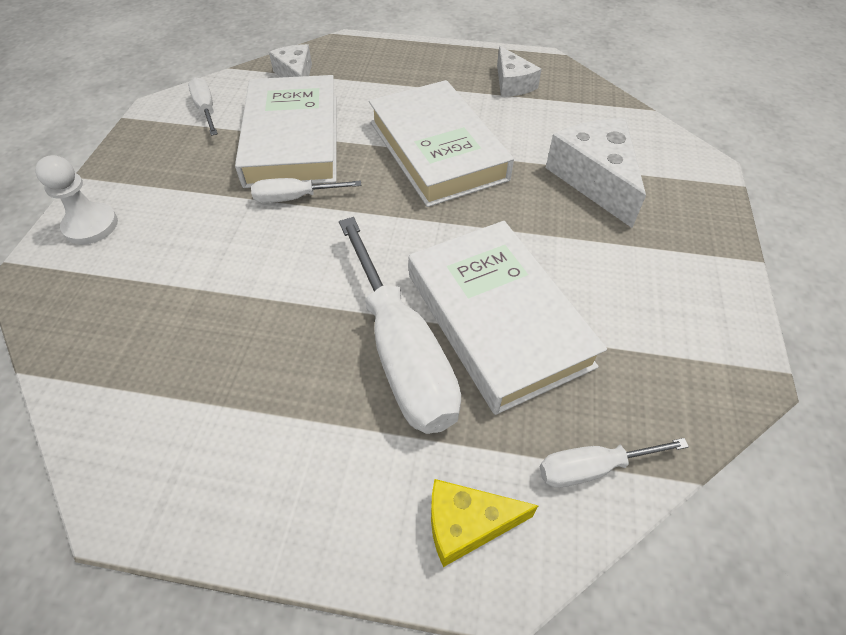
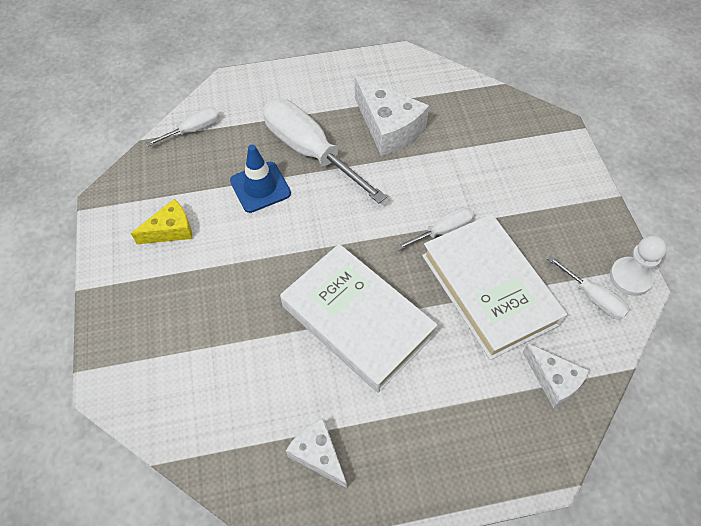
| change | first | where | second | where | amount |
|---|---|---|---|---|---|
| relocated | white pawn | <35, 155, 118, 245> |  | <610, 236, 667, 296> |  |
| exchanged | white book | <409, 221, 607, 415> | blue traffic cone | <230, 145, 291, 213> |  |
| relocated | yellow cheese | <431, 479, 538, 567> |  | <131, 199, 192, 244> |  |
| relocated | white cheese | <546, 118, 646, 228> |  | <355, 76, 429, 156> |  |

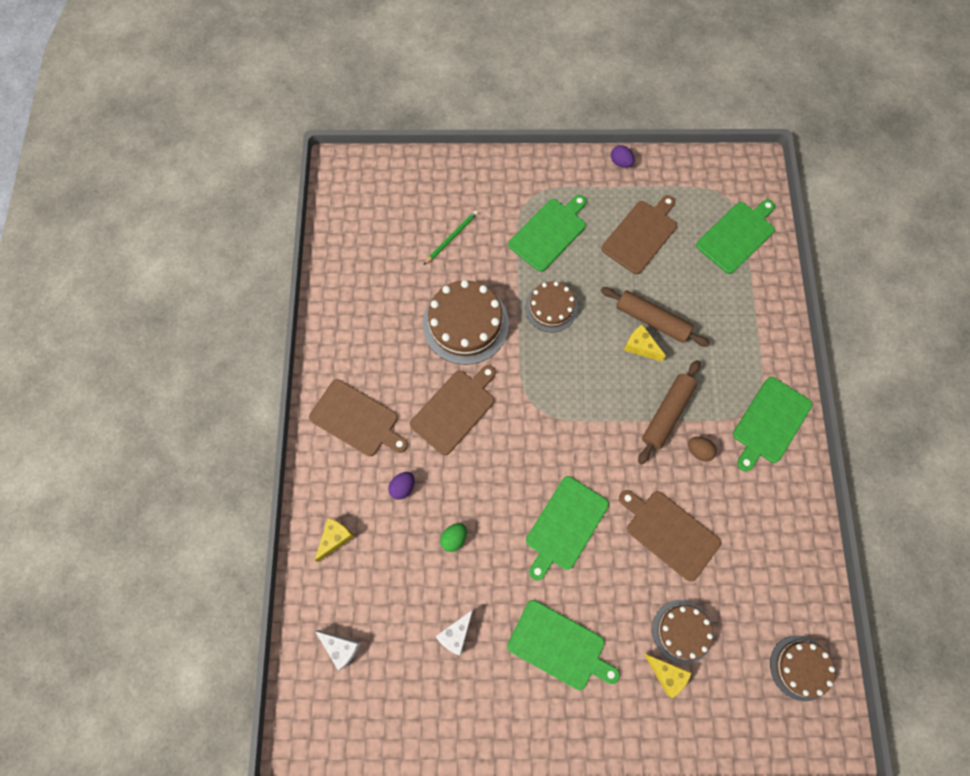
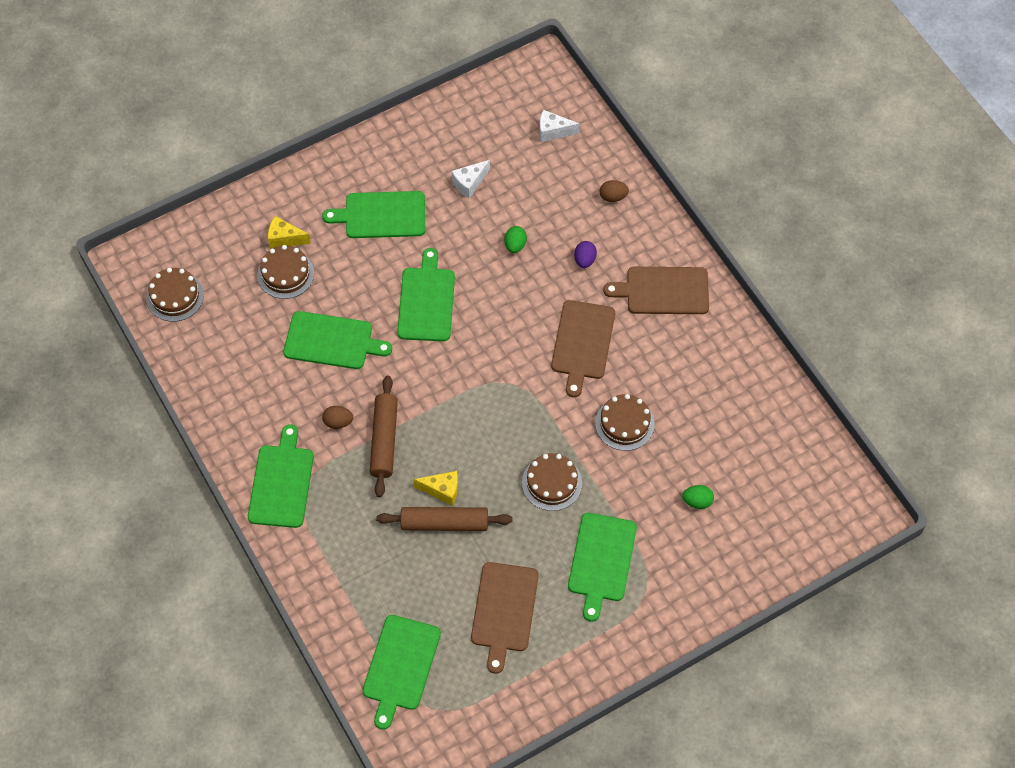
| change | first | where | second | where | amount |
|---|---|---|---|---|---|
| exchanged | yellow cheese | <314, 518, 355, 562> | brown egg | <600, 180, 629, 202> |  |
| size | brown cake | <423, 280, 509, 365> |  | <595, 394, 655, 451> | x0.62 |
| exchanged | green pencil | <424, 210, 478, 265> | green egg | <682, 485, 714, 509> |  |
| spun | white cheese | <435, 610, 473, 655> |  | <452, 160, 490, 199> | 135 degrees counterclockwise |
| missing | purple egg | <611, 145, 634, 168> |  |  |  |
| colour | brown cutting board | <619, 490, 721, 581> | green cutting board | <283, 311, 392, 369> |  |

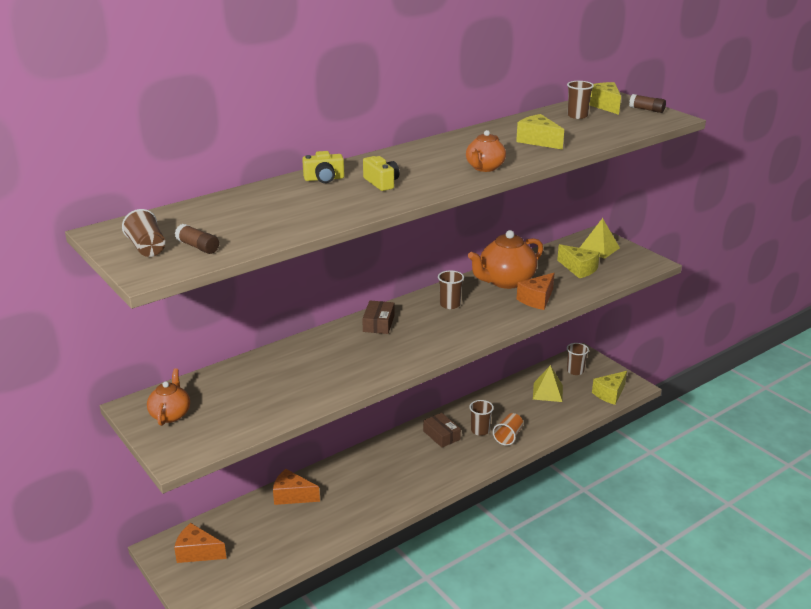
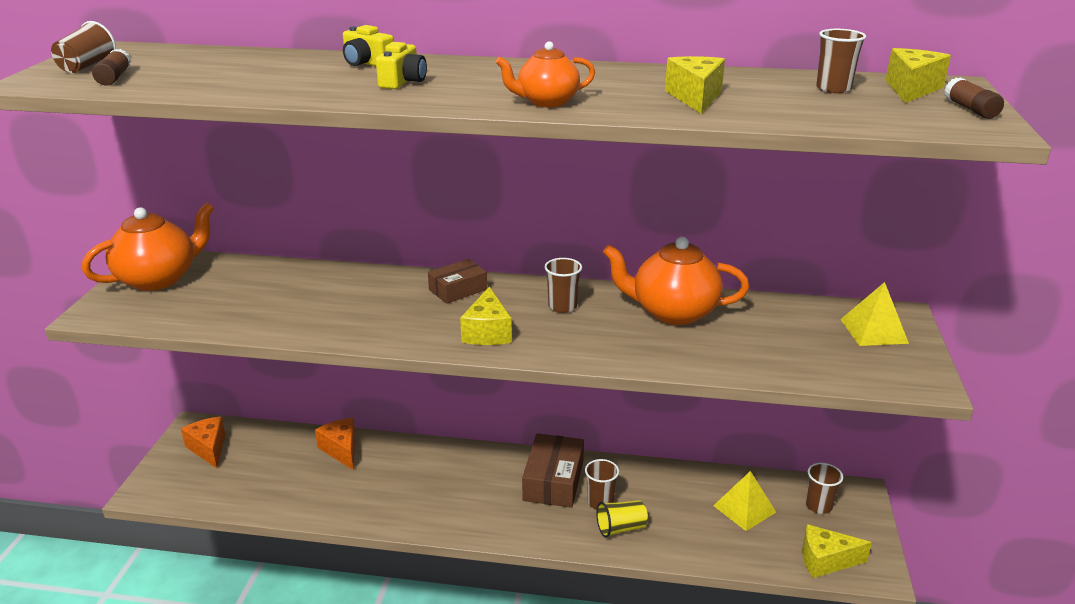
| change | first | where | second | where | amount |
|---|---|---|---|---|---|
| size | orange teapot | <147, 368, 190, 426> |  | <82, 202, 214, 291> | x1.71 |
| size | brown box | <423, 413, 461, 448> |  | <522, 433, 584, 508> | x1.58 |
| colour | orange cup | <493, 413, 523, 446> | yellow cup | <596, 500, 648, 538> |  |
| missing | orange cheese | <517, 273, 554, 310> |  |  |  |
| relocated | yellow cheese | <557, 244, 600, 278> |  | <460, 287, 512, 345> |  |

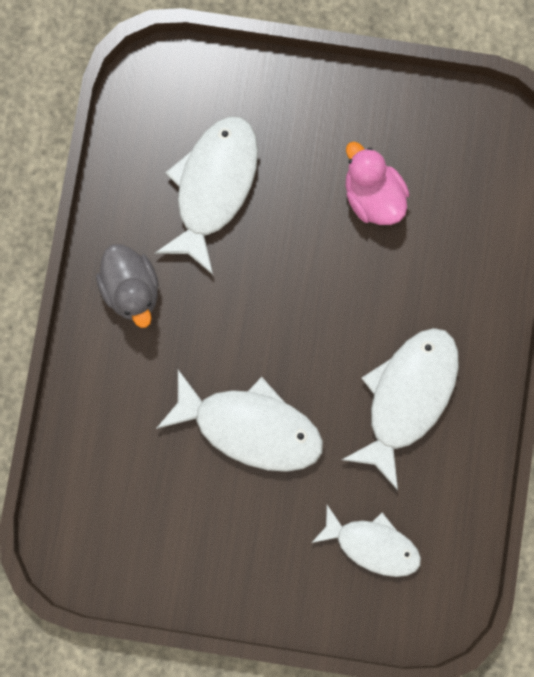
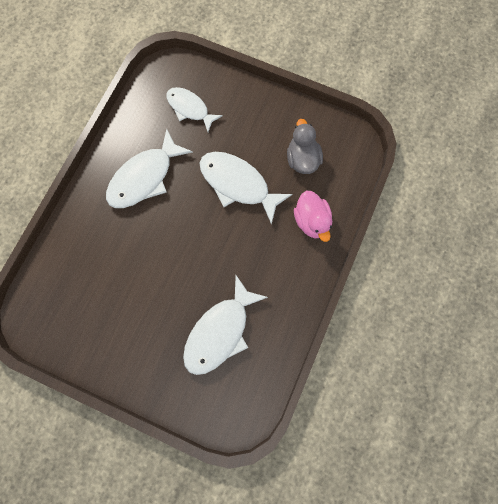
| change | first | where | second | where | amount |
|---|---|---|---|---|---|
| relocated | grey duck | <96, 244, 159, 328> |  | <287, 119, 323, 174> |  |
| relocated | pink duck | <346, 142, 410, 225> |  | <294, 191, 332, 242> |  |

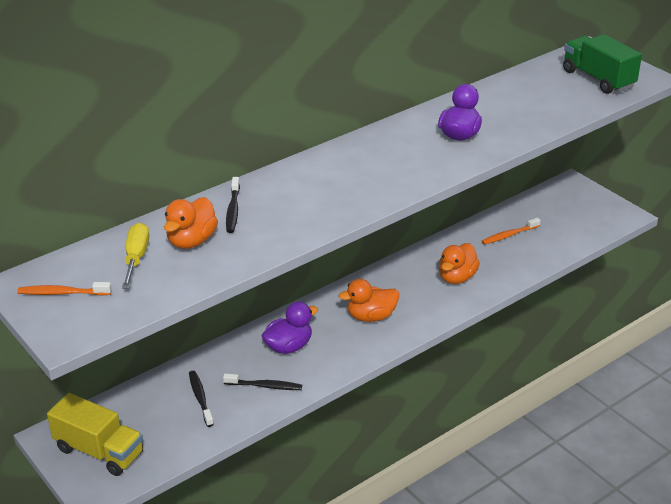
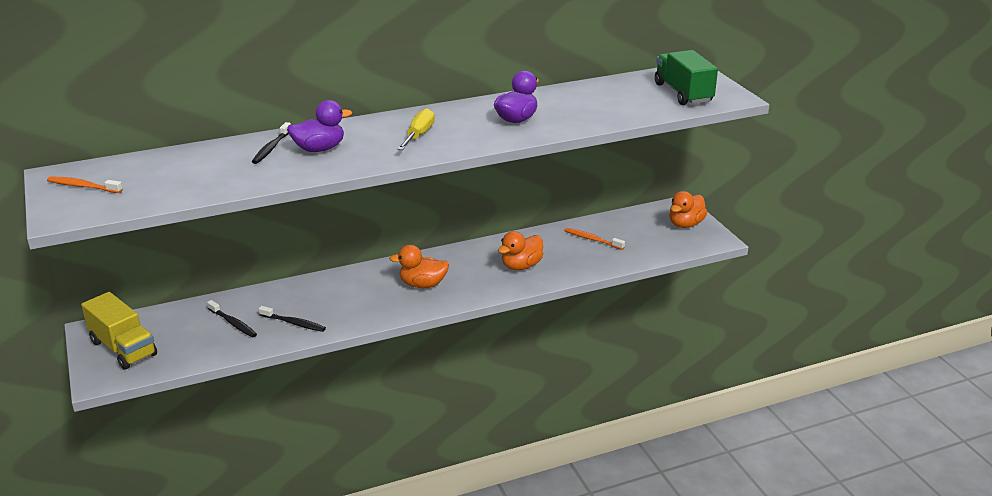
| change | first | where | second | where | amount |
|---|---|---|---|---|---|
| relocated | yellow screwdriver | <122, 223, 149, 289> |  | <397, 108, 435, 150> |  |
| relocated | orange duck | <164, 197, 218, 249> |  | <669, 191, 707, 228> |  |
| spun | black toothbrush | <189, 371, 214, 427> |  | <207, 300, 257, 338> | 135 degrees clockwise |
| relocated | purple duck | <262, 301, 318, 354> |  | <287, 100, 352, 152> |  |
| spun | orange toothbrush | <482, 218, 541, 245> |  | <564, 228, 625, 250> | 45 degrees clockwise |

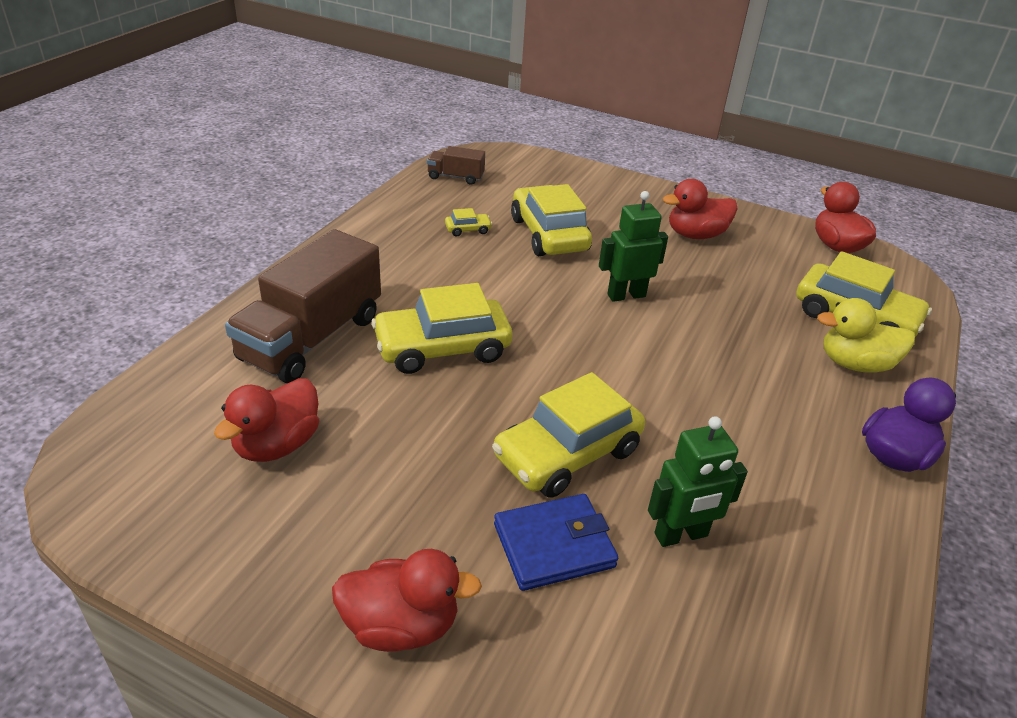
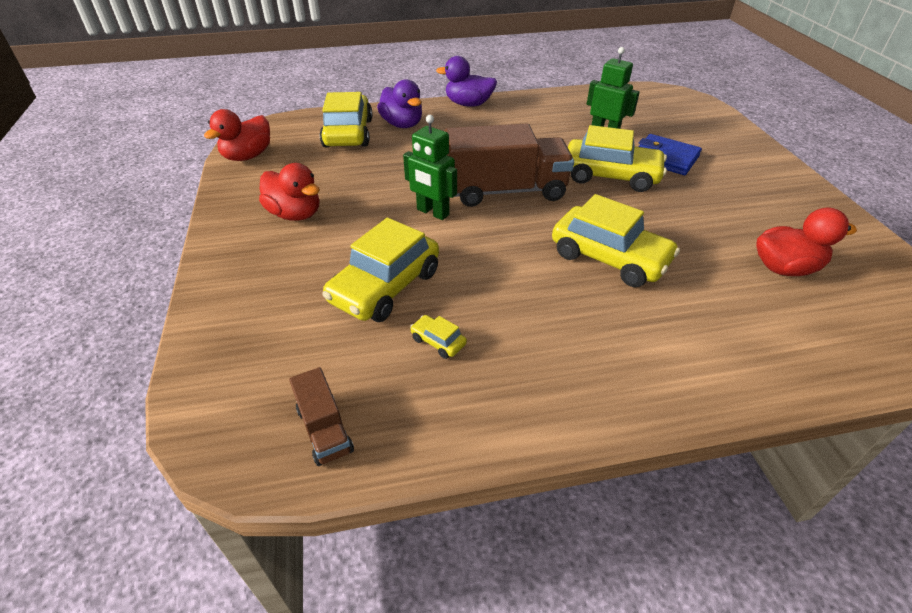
| change | first | where | second | where | amount |
|---|---|---|---|---|---|
| relocated | brown truck | <225, 229, 381, 383> |  | <445, 124, 574, 207> |  |
| missing | red duck | <332, 549, 482, 652> |  |  |  |
| colour | yellow duck | <817, 298, 915, 373> | purple duck | <377, 79, 422, 128> |  |

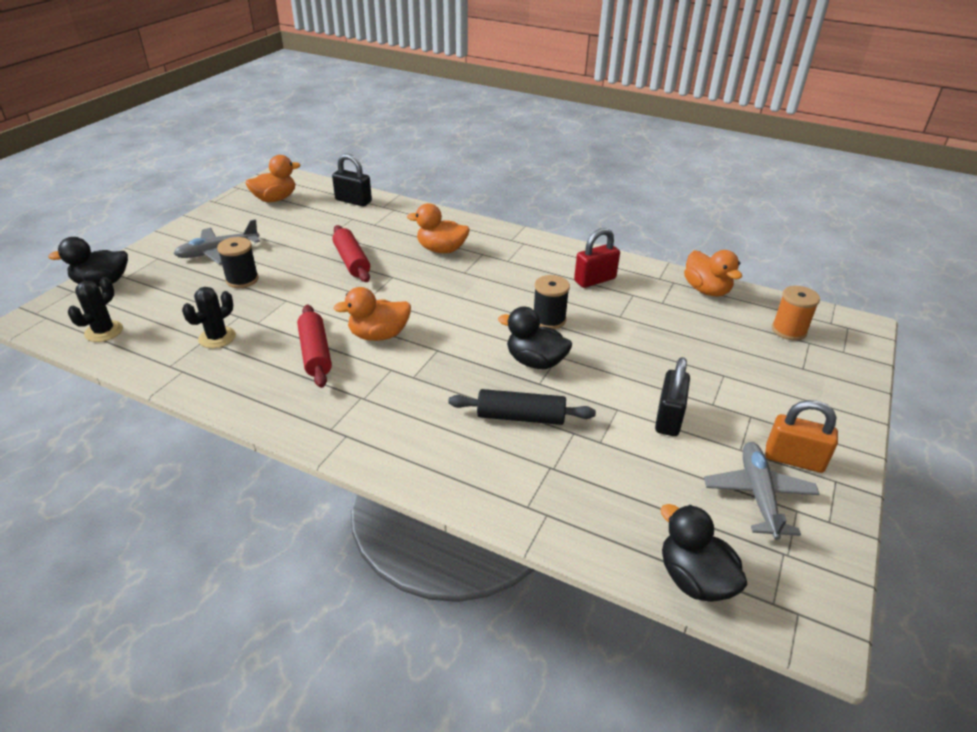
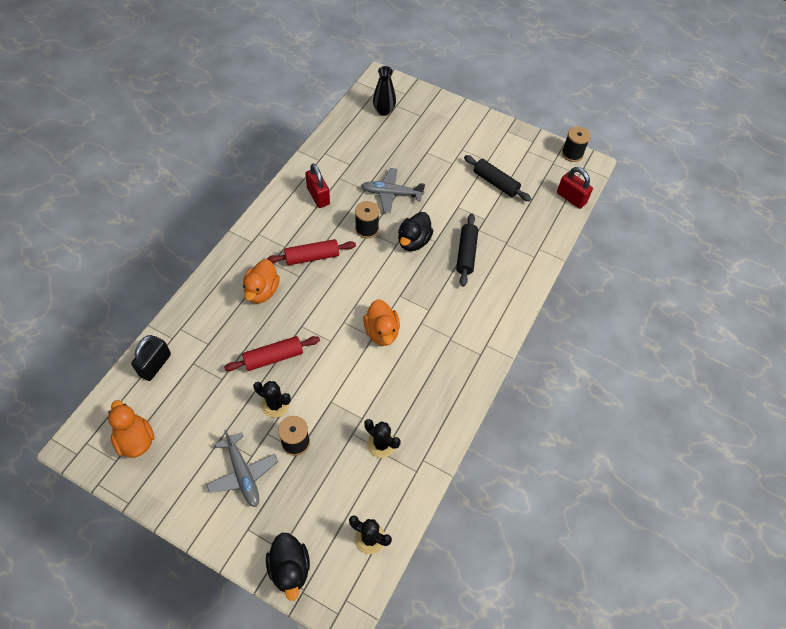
| change | first | where | second | where | amount |
|---|---|---|---|---|---|
| relocated | red rolling pin | <297, 305, 332, 388> |  | <267, 239, 356, 265> |  |
| missing | black padlock | <655, 357, 690, 436> |  |  |  |
| exchanged | black duck | <660, 504, 748, 602> | red padlock | <557, 167, 593, 209> |  |
| missing | orange duck | <684, 250, 742, 296> |  |  |  |
| relocated | grey plane | <704, 442, 820, 540> |  | <361, 168, 425, 213> |  |
| missing | orange padlock | <765, 400, 838, 473> |  |  |  |
| exchanged | orange spool | <772, 286, 820, 340> | black vase | <373, 66, 396, 116> |  |
| appeared |  |  | black cactus | <253, 381, 291, 418> |  |
| appeared |  |  | black rolling pin | <464, 155, 531, 202> |  |
| appeared |  |  | black spool | <562, 126, 591, 162> |  |

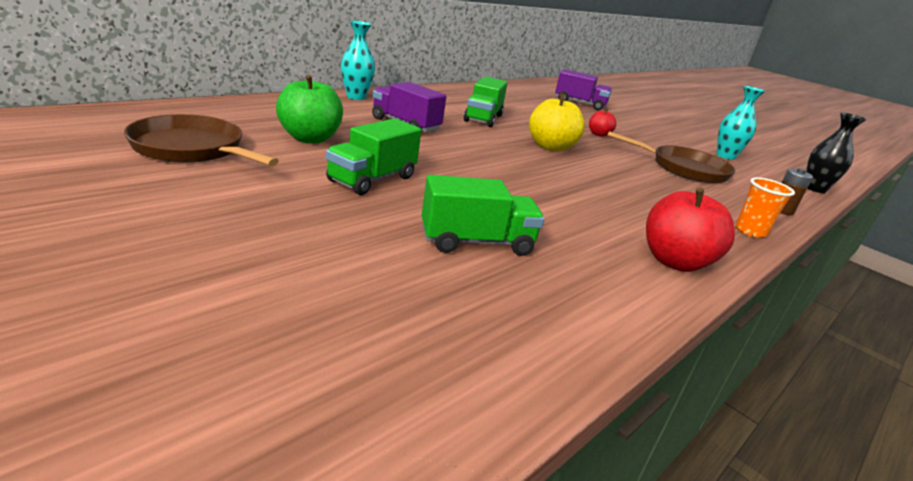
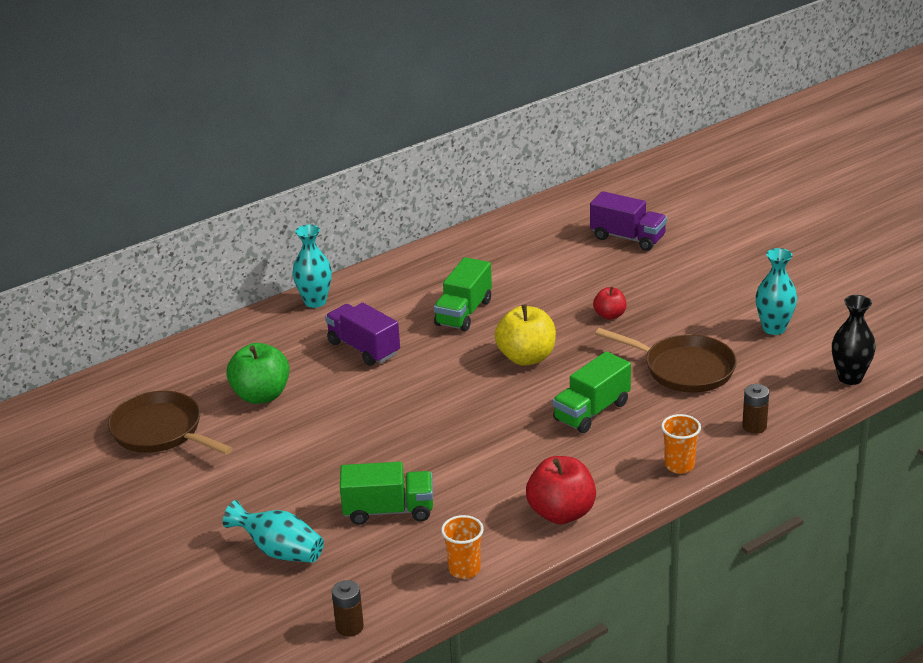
| change | first | where | second | where | amount |
|---|---|---|---|---|---|
| relocated | green truck | <326, 118, 421, 195> |  | <552, 351, 631, 433> |  |
| appeared |  |  | turquoise vase | <223, 500, 324, 563> |  |
| appeared |  |  | brown battery | <332, 580, 364, 637> |  |
| appeared |  |  | orange cup | <441, 515, 484, 579> |  |

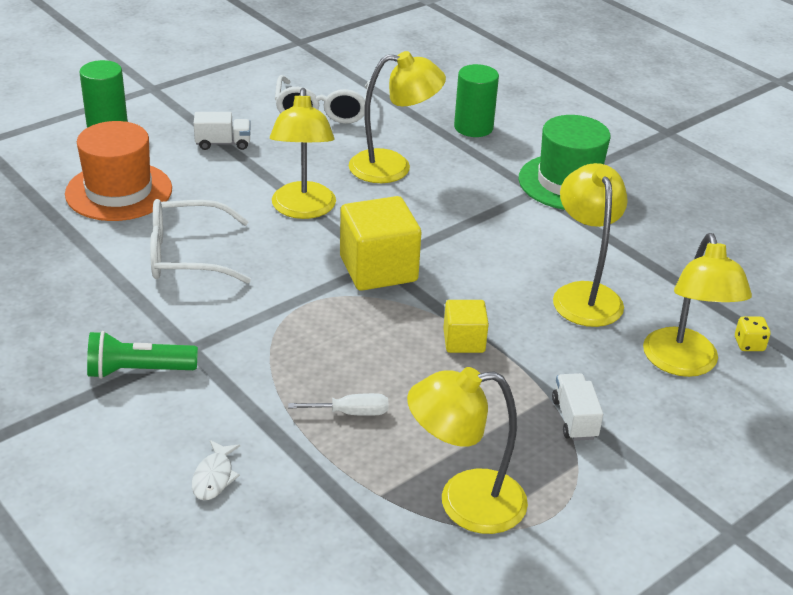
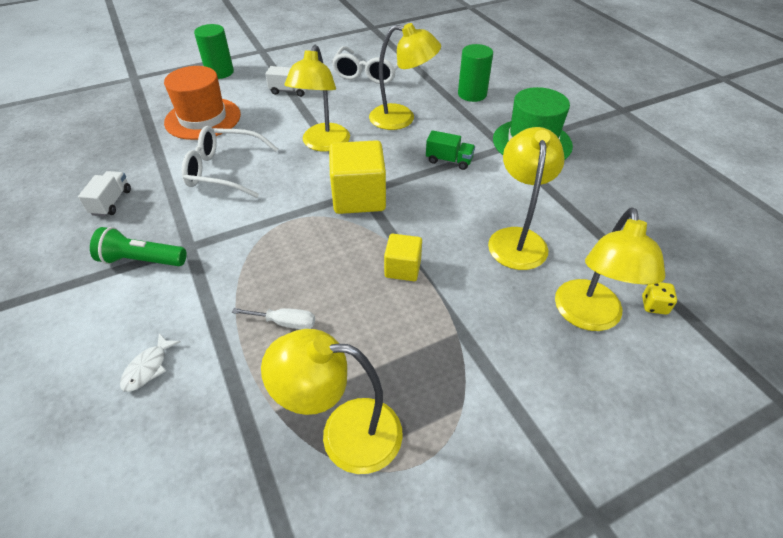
| change | first | where | second | where | amount |
|---|---|---|---|---|---|
| relocated | white truck | <552, 373, 603, 441> |  | <78, 171, 131, 216> |  |
| appeared |  |  | green truck | <426, 130, 475, 170> |  |

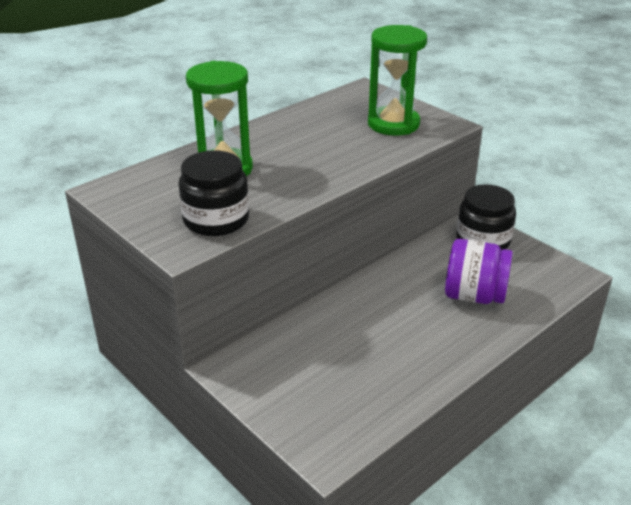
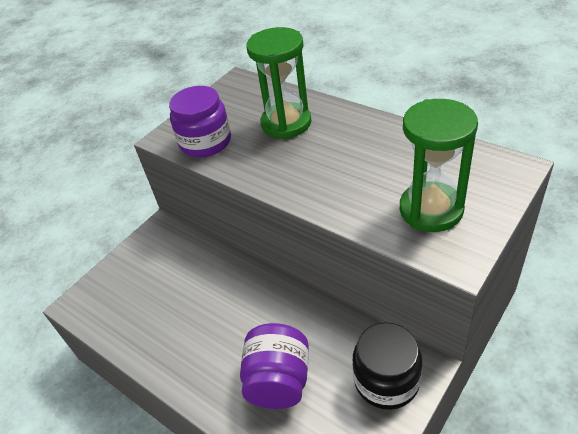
| change | first | where | second | where | amount |
|---|---|---|---|---|---|
| colour | black jar | <178, 150, 249, 236> | purple jar | <169, 86, 231, 157> |  |

